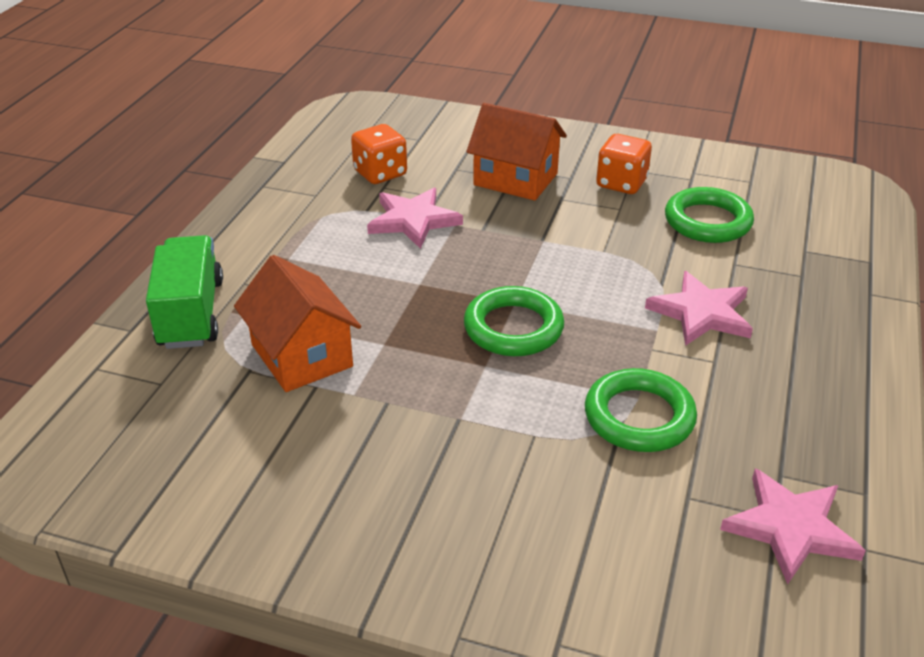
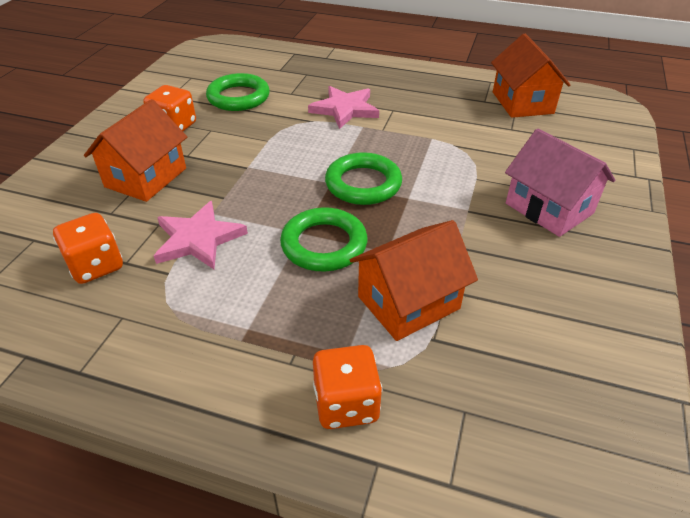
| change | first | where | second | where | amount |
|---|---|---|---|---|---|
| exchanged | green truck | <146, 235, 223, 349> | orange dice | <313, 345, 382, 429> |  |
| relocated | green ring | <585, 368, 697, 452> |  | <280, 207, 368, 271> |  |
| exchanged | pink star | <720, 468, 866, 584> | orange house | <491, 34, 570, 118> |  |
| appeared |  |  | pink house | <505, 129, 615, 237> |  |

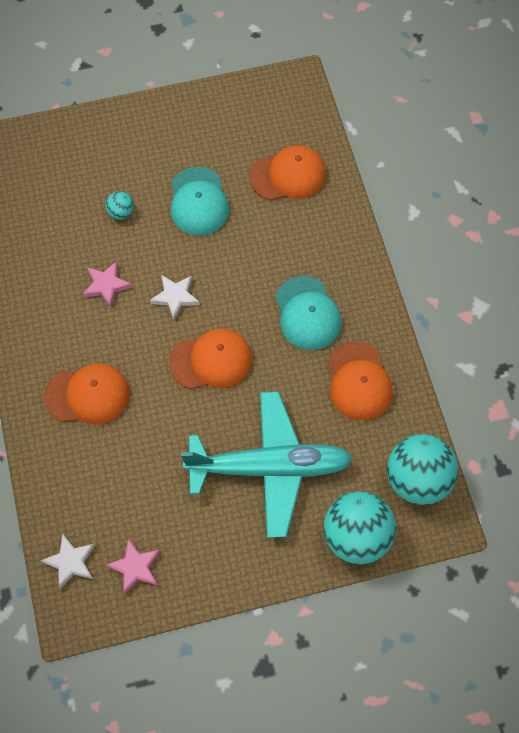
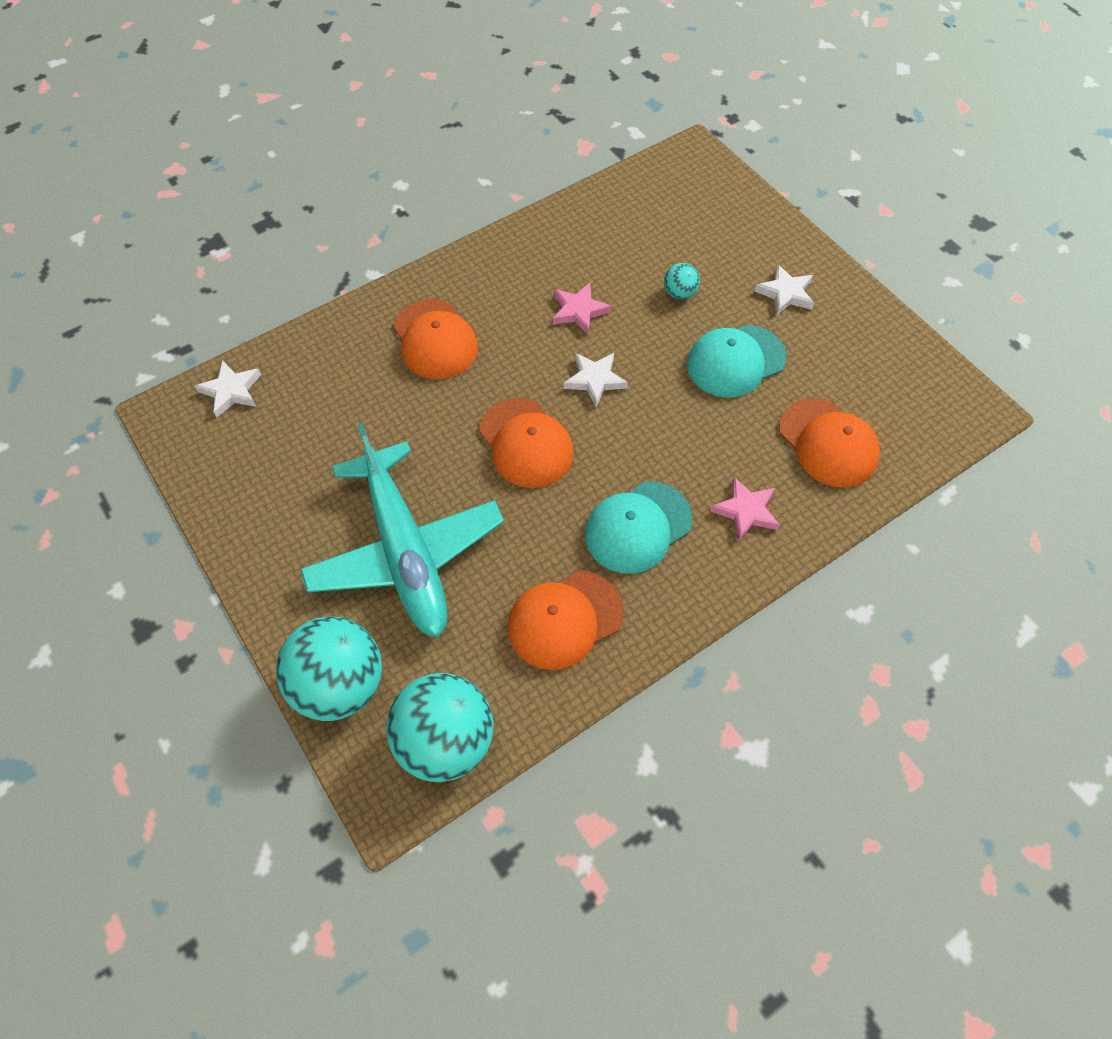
| change | first | where | second | where | amount |
|---|---|---|---|---|---|
| relocated | pink star | <106, 539, 160, 595> |  | <710, 477, 780, 541> |  |
| appeared |  |  | white star | <755, 264, 814, 316> |  |

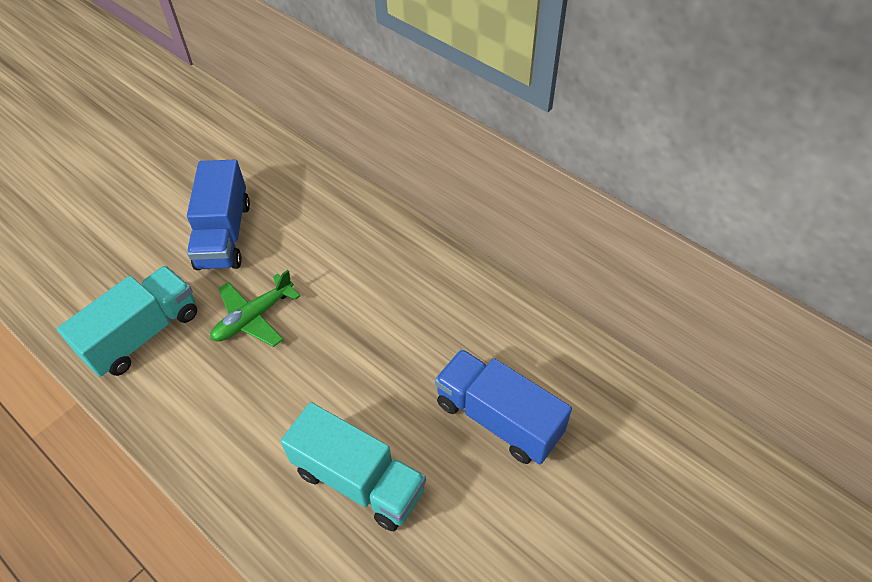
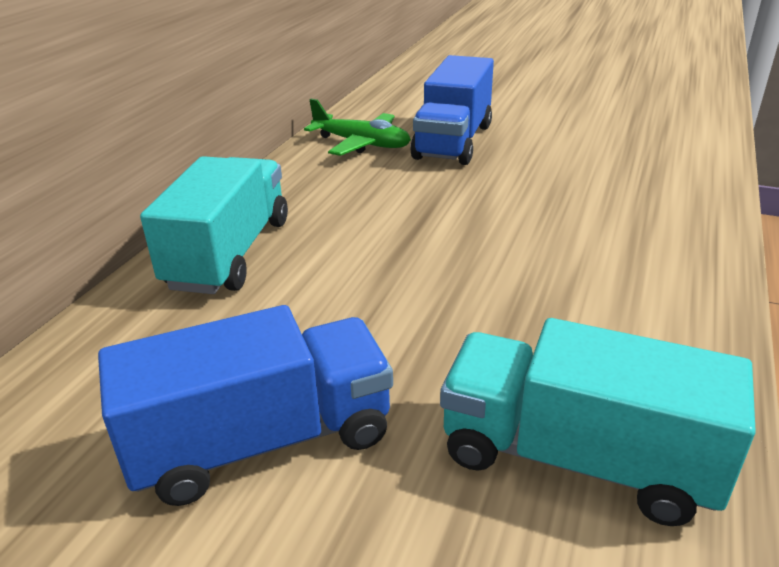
| change | first | where | second | where | amount |
|---|---|---|---|---|---|
| relocated | green plane | <210, 270, 300, 347> |  | <304, 99, 411, 156> |  |
| relocated | turquoise truck | <280, 402, 426, 531> |  | <140, 156, 288, 294> |  |

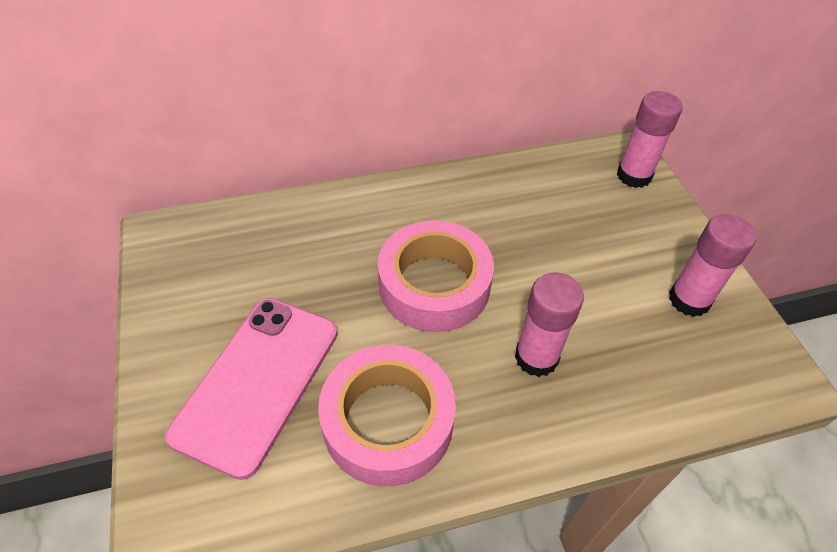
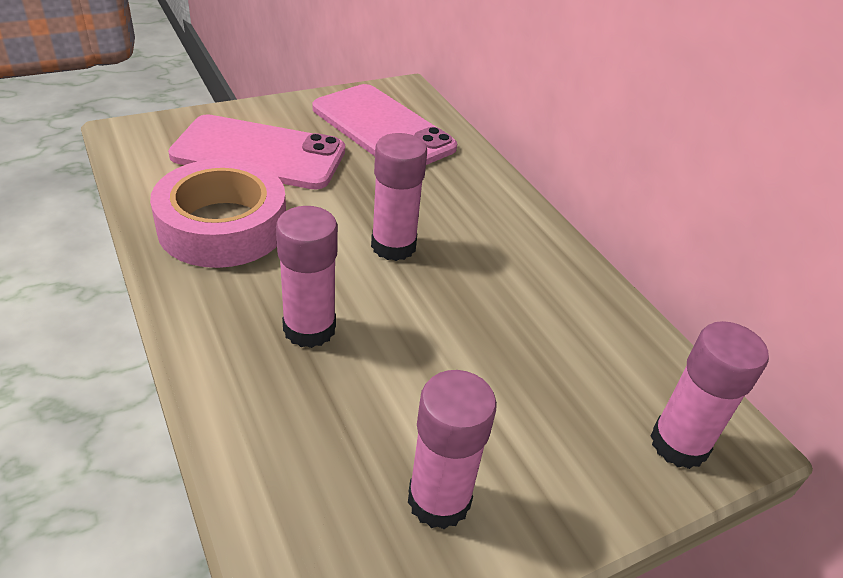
| change | first | where | second | where | amount |
|---|---|---|---|---|---|
| exchanged | pink tape | <378, 220, 494, 332> | pink glue stick | <371, 133, 427, 261> |  |
| appeared |  |  | pink phone | <313, 84, 457, 165> |  |

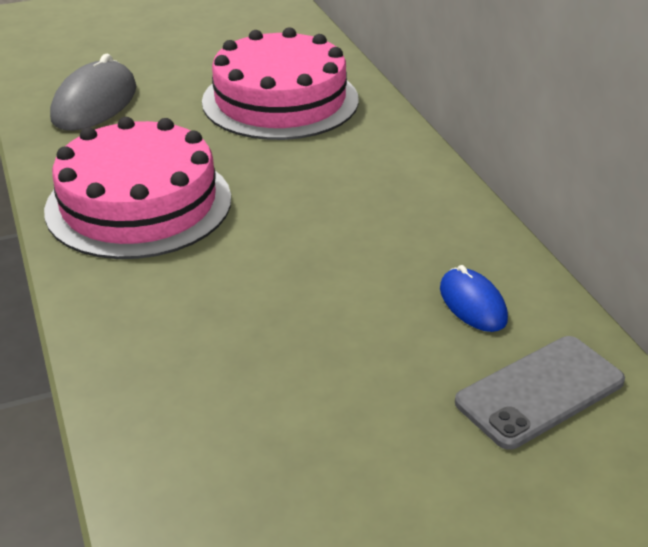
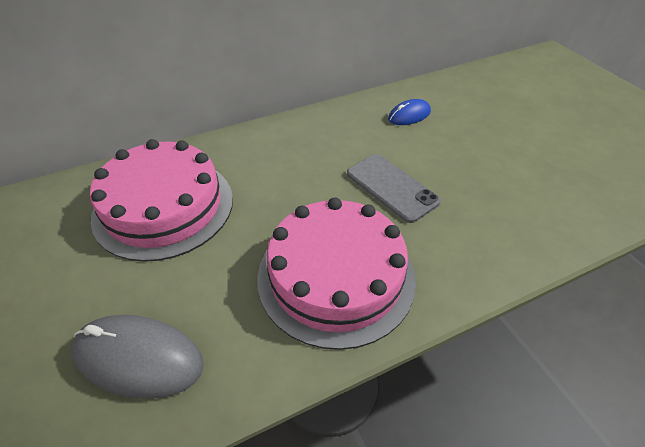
| change | first | where | second | where | amount |
|---|---|---|---|---|---|
| relocated | grey phone | <455, 336, 625, 450> |  | <347, 154, 441, 223> |  |

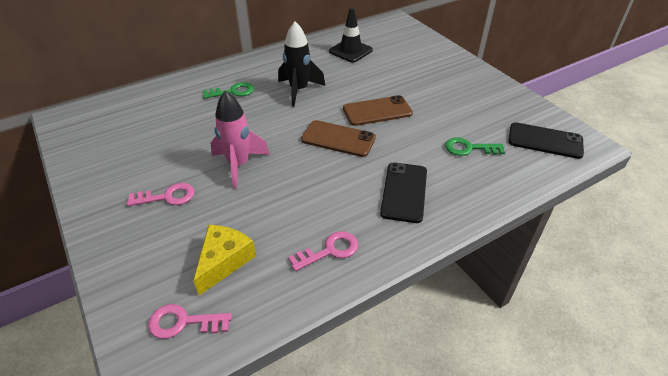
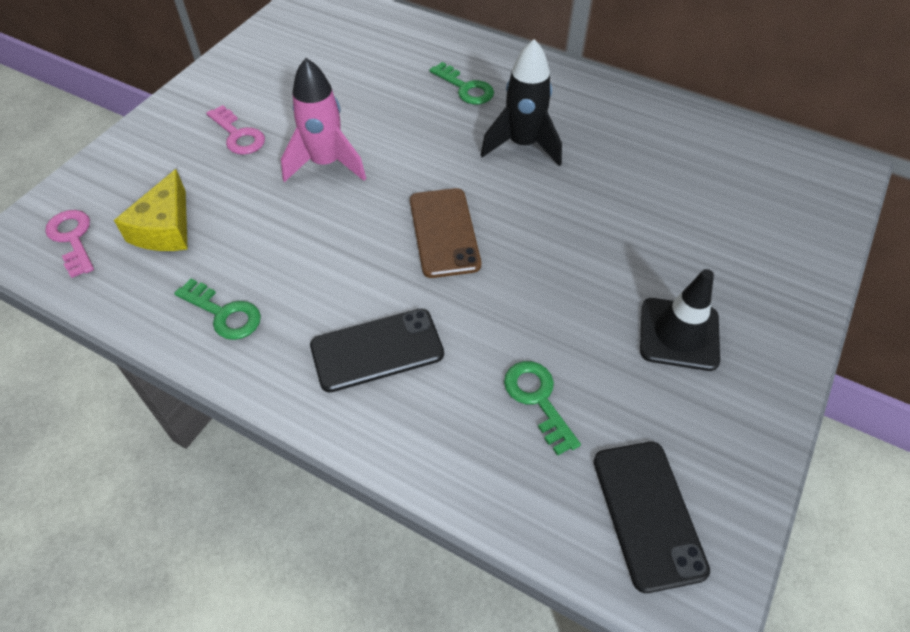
| change | first | where | second | where | amount |
|---|---|---|---|---|---|
| spun | yellow cheese | <193, 225, 256, 295> |  | <114, 169, 188, 251> | 105 degrees clockwise |
| colour | pink key | <288, 231, 358, 271> | green key | <174, 279, 261, 340> |  |
| relocated | black traffic cone | <329, 8, 373, 62> |  | <640, 269, 720, 371> |  |
| missing | brown phone | <343, 95, 413, 126> |  |  |  |

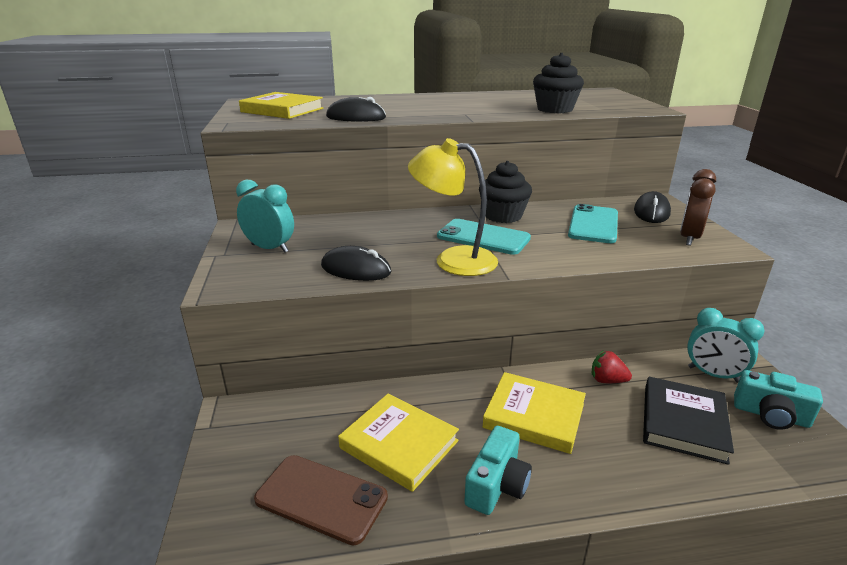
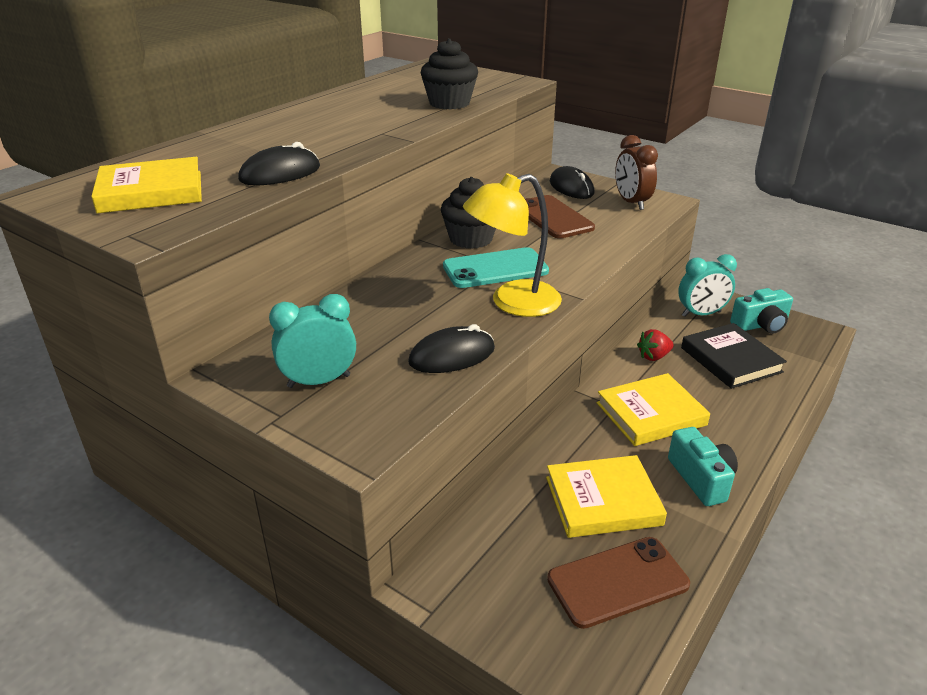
| change | first | where | second | where | amount |
|---|---|---|---|---|---|
| colour | turquoise phone | <568, 204, 618, 243> | brown phone | <525, 195, 595, 239> |  |

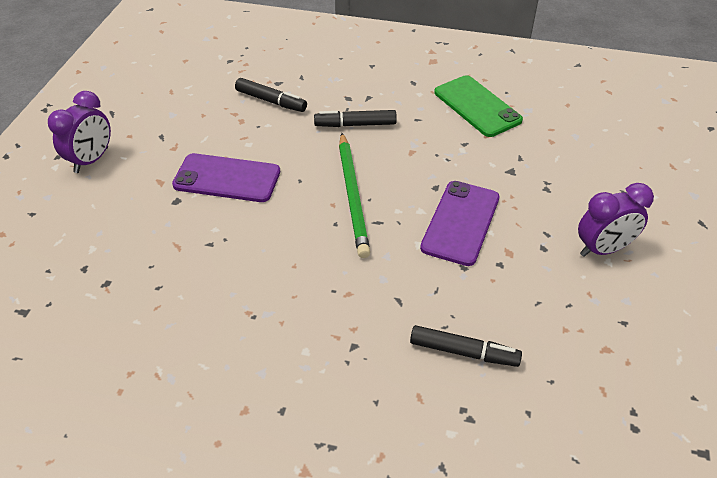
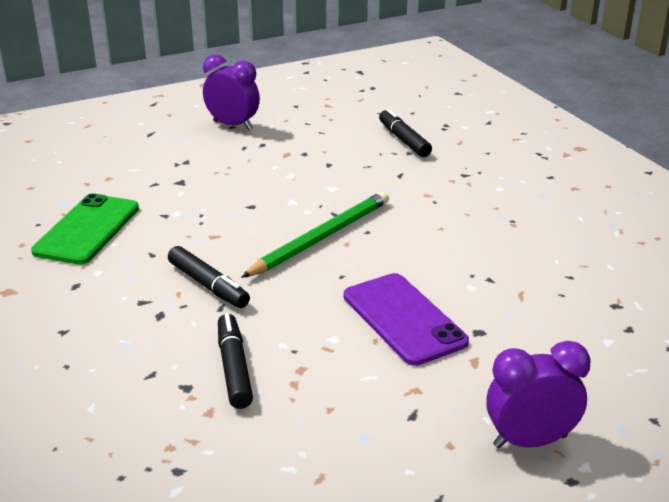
| change | first | where | second | where | amount |
|---|---|---|---|---|---|
| missing | purple phone | <420, 181, 499, 266> |  |  |  |

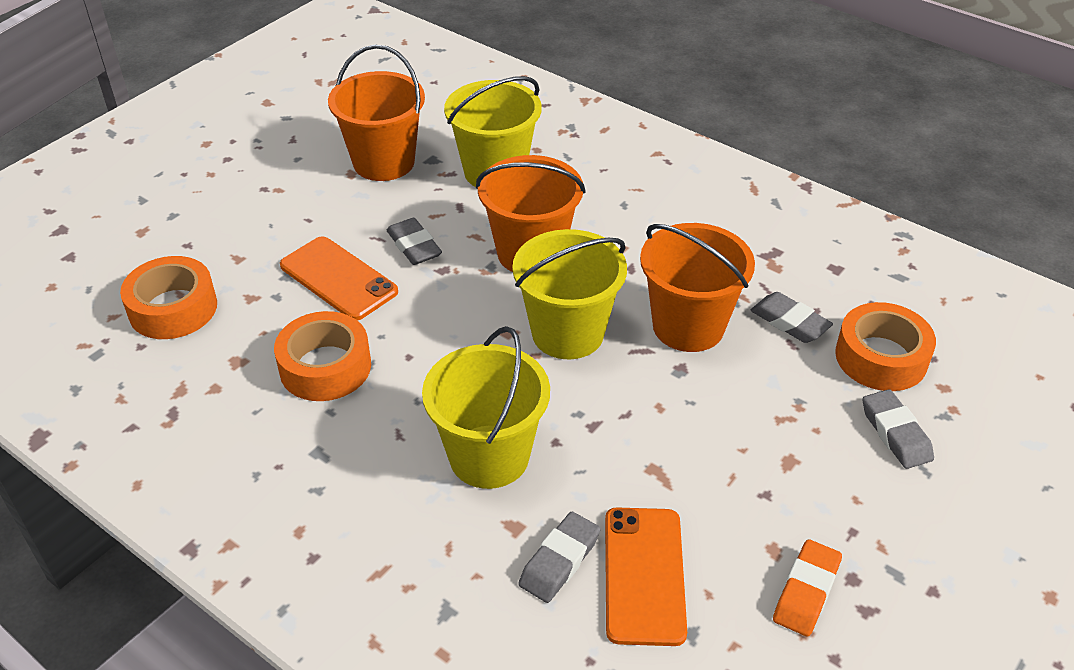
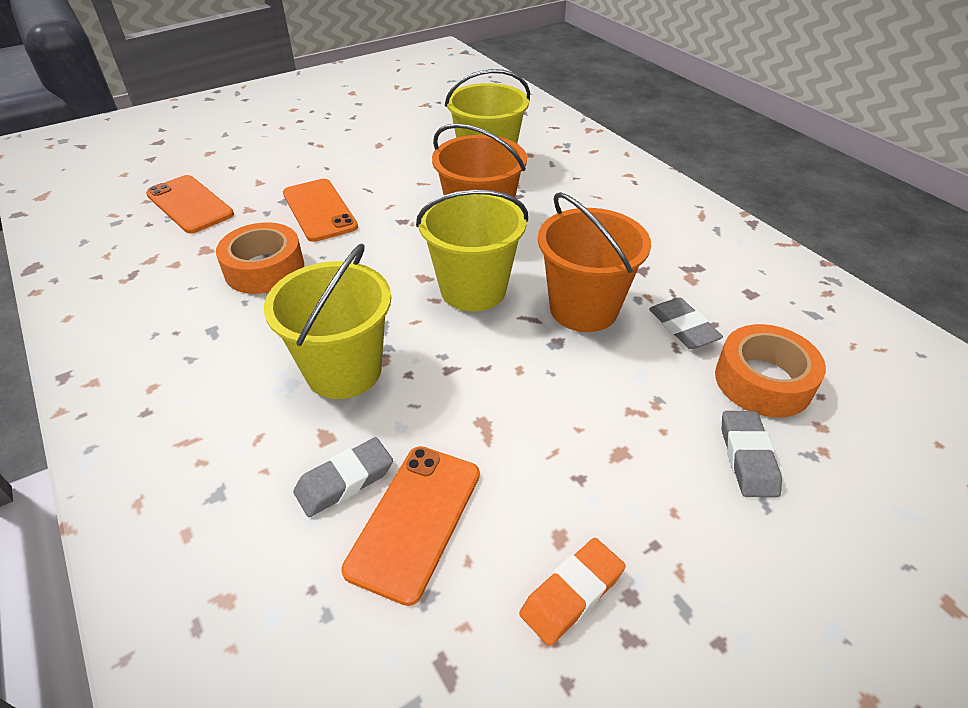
| change | first | where | second | where | amount |
|---|---|---|---|---|---|
| exchanged | orange tape | <120, 256, 217, 339> | orange phone | <146, 175, 234, 234> |  |
| missing | orange bucket | <328, 45, 425, 181> |  |  |  |
| missing | grey eraser | <387, 218, 442, 265> |  |  |  |

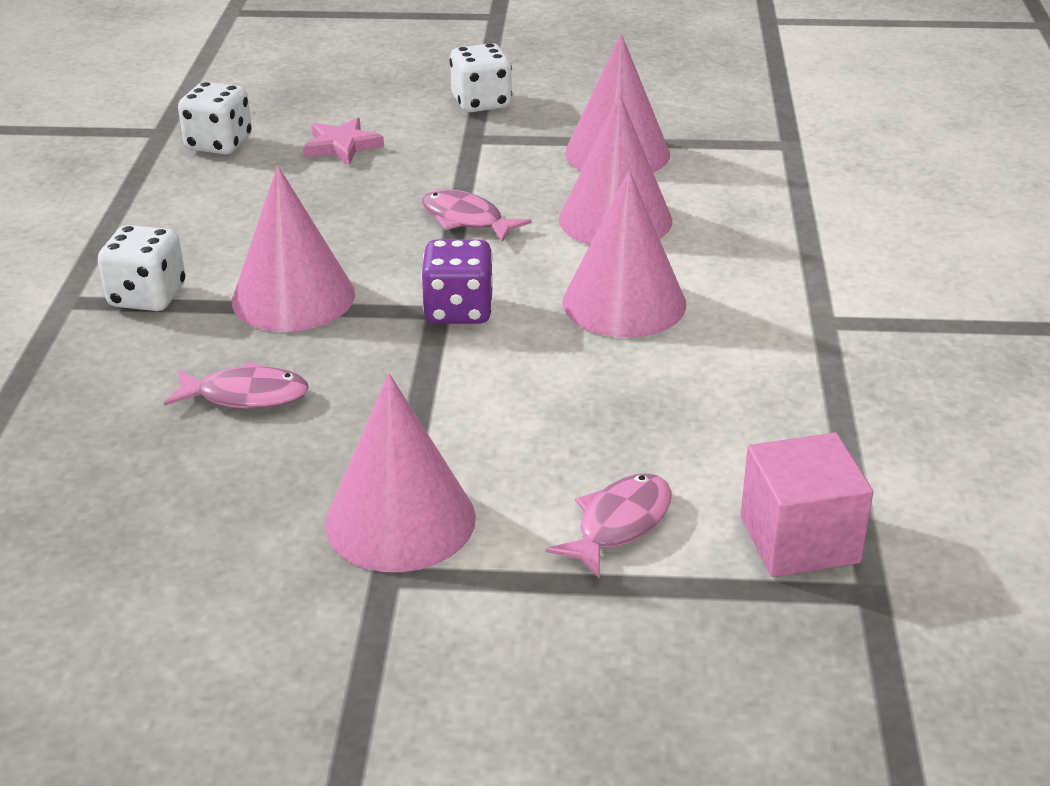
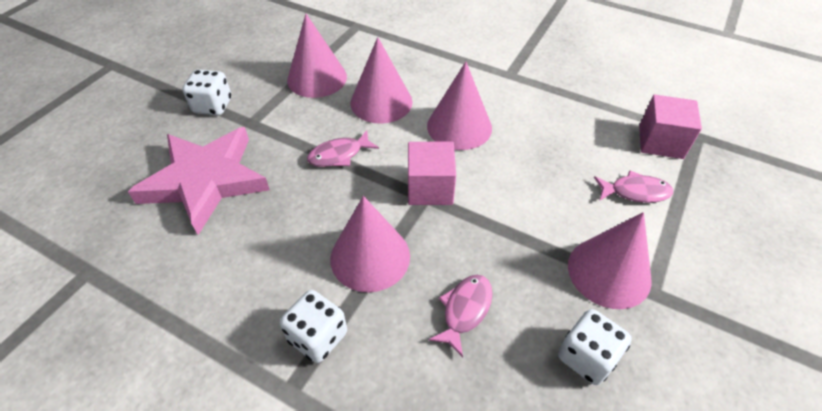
| change | first | where | second | where | amount |
|---|---|---|---|---|---|
| relocated | white dice | <178, 82, 252, 154> |  | <558, 309, 632, 385> |  |
| size | pink star | <303, 117, 384, 165> |  | <128, 127, 270, 235> | x2.32 |
| exchanged | purple dice | <421, 239, 493, 324> | pink cube | <408, 142, 456, 205> |  |
| spun | pink fish | <546, 473, 672, 579> |  | <594, 170, 673, 203> | 120 degrees clockwise |

